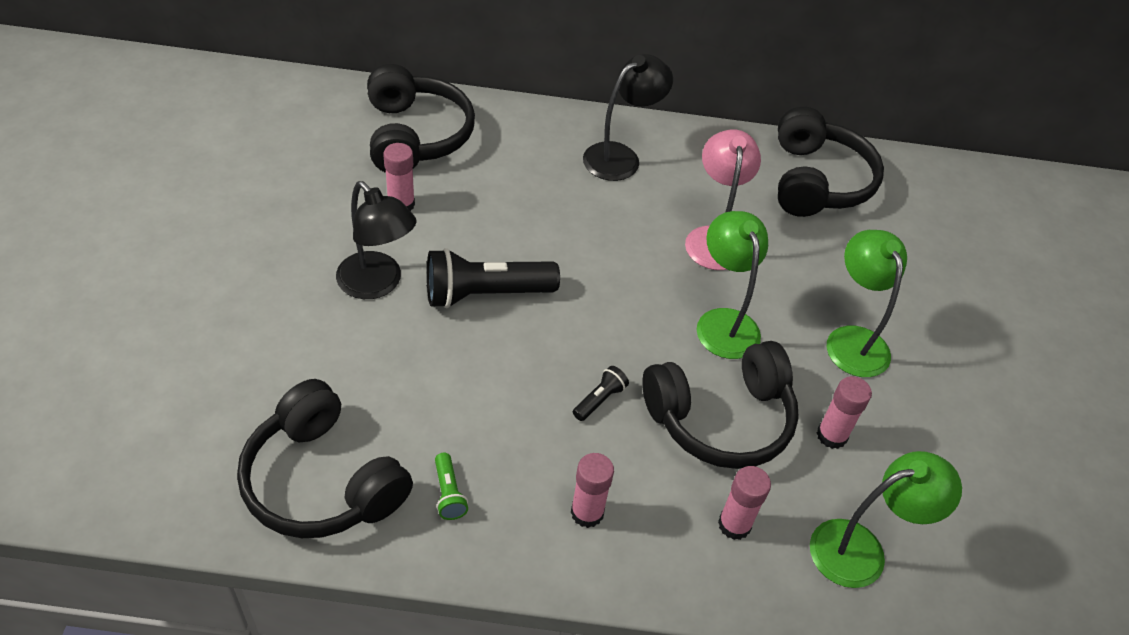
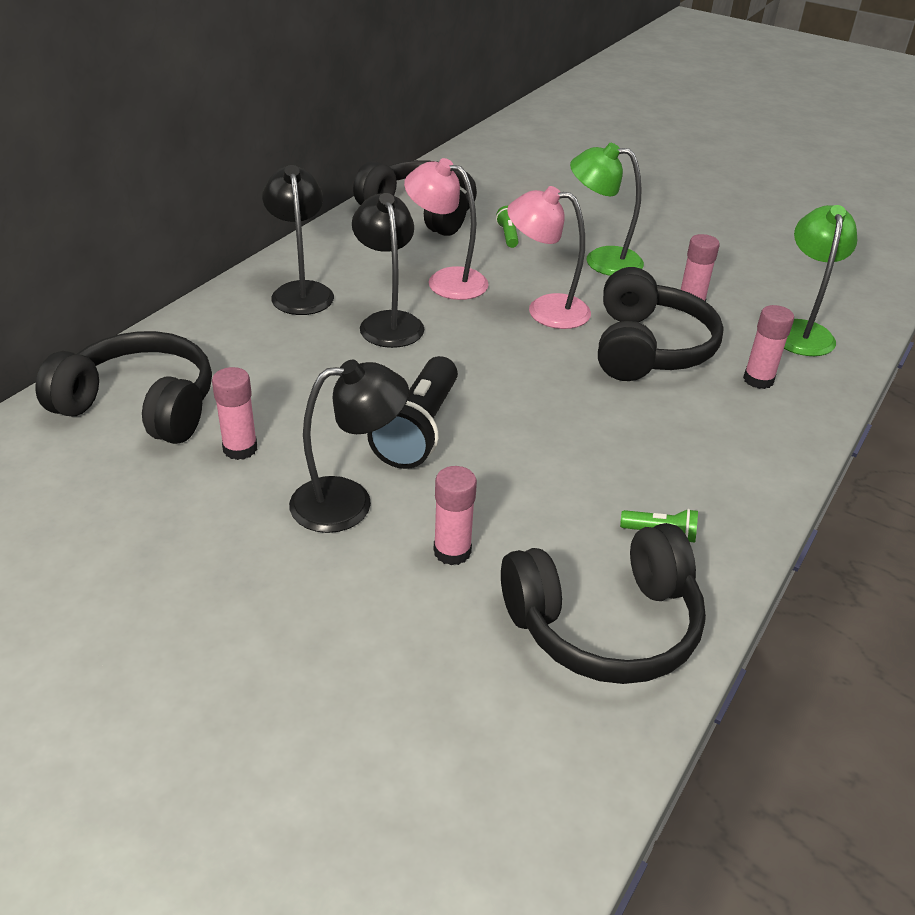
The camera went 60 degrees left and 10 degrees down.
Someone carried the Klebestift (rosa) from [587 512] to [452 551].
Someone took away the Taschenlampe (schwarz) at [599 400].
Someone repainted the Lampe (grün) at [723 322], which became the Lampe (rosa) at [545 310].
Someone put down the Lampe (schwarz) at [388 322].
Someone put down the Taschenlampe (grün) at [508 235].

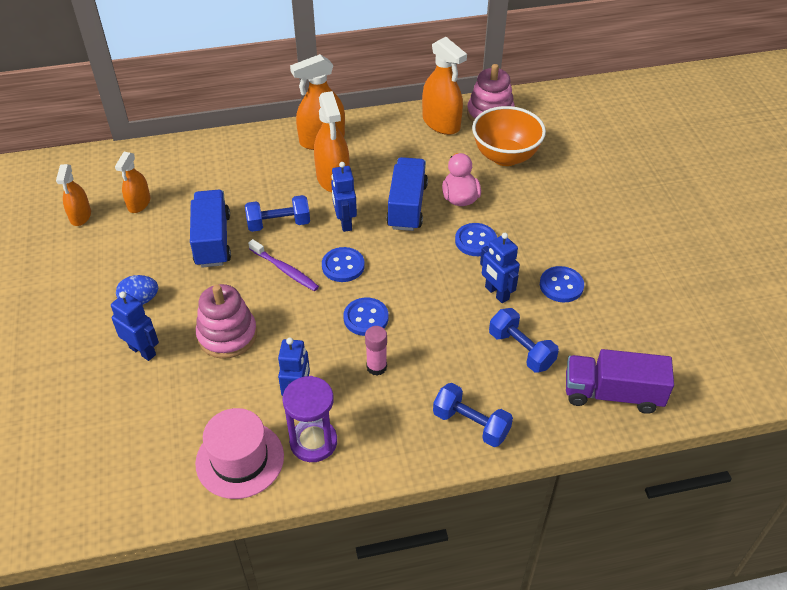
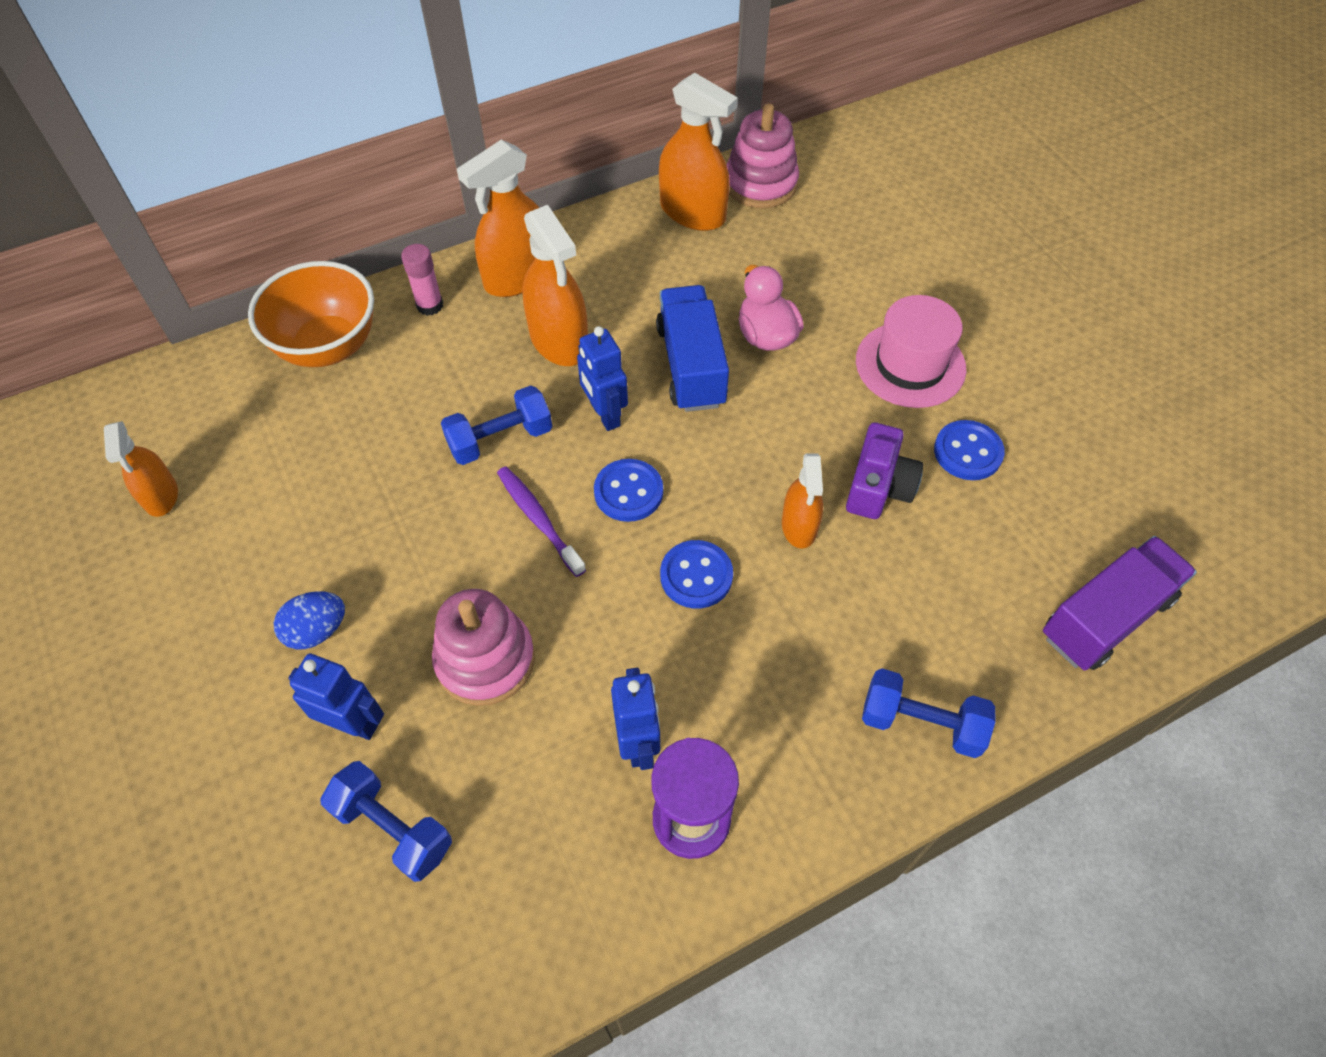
The camera went 15 degrees left and 10 degrees up.
Someone carried the Sprühflasche (orange) from [139 203] to [799 526].
Someone took away the Lastwagen (blau) at [213 240].
Someone carried the Hut (rosa) from [240 459] to [910 365].
Someone rotated the Zahnbürste (lila) at [285 270] by 150 degrees counterclockwise.
Someone carried the Klebestift (rosa) from [376 367] to [430 305].
Someone took away the Knopf (blau) at [475 241].
Someone carried the Schüssel (orange) from [505 156] to [328 346].
Someone swapped the Roboter (blau) at [496 293] for the Kamera (lila) at [878 486].
Someone carried the Hantel (blau) from [521 350] to [393 828].
Someone rotated the Lastwagen (lila) at [612 394] by 150 degrees clockwise.

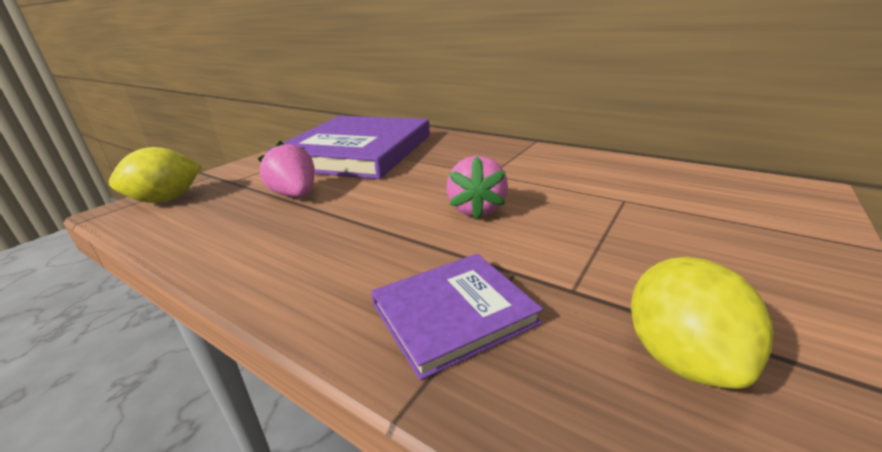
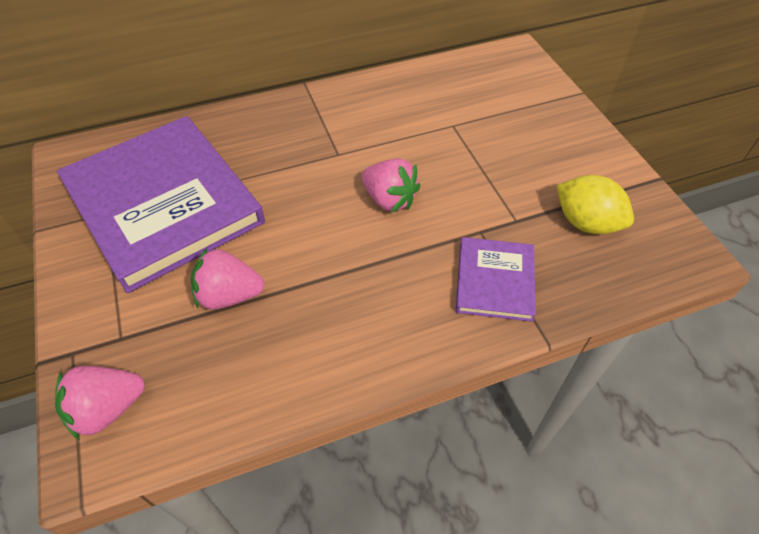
The camera went 55 degrees left and 25 degrees up.
Someone swapped the Zitrone (gelb) at [166 199] for the Erdbeere (rosa) at [108 409].

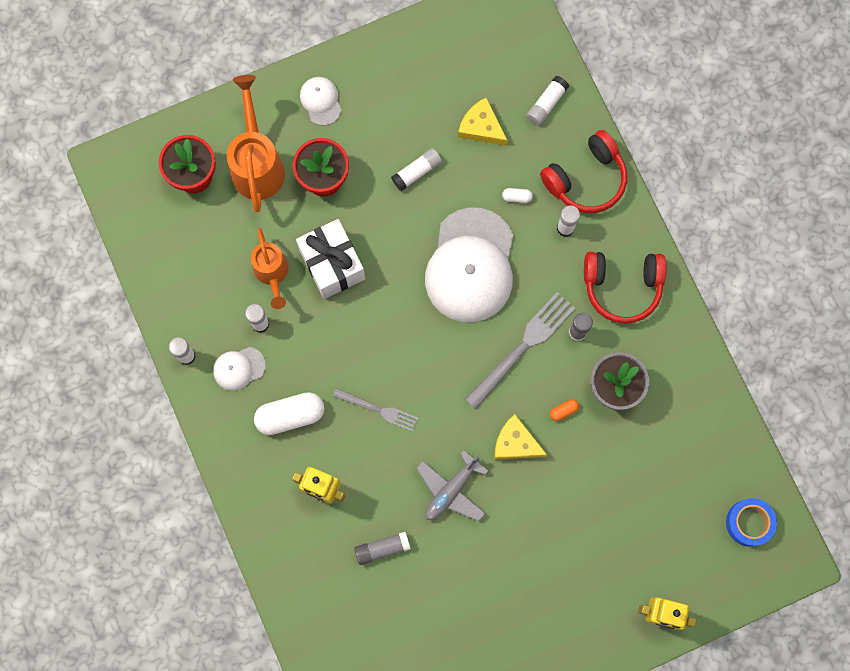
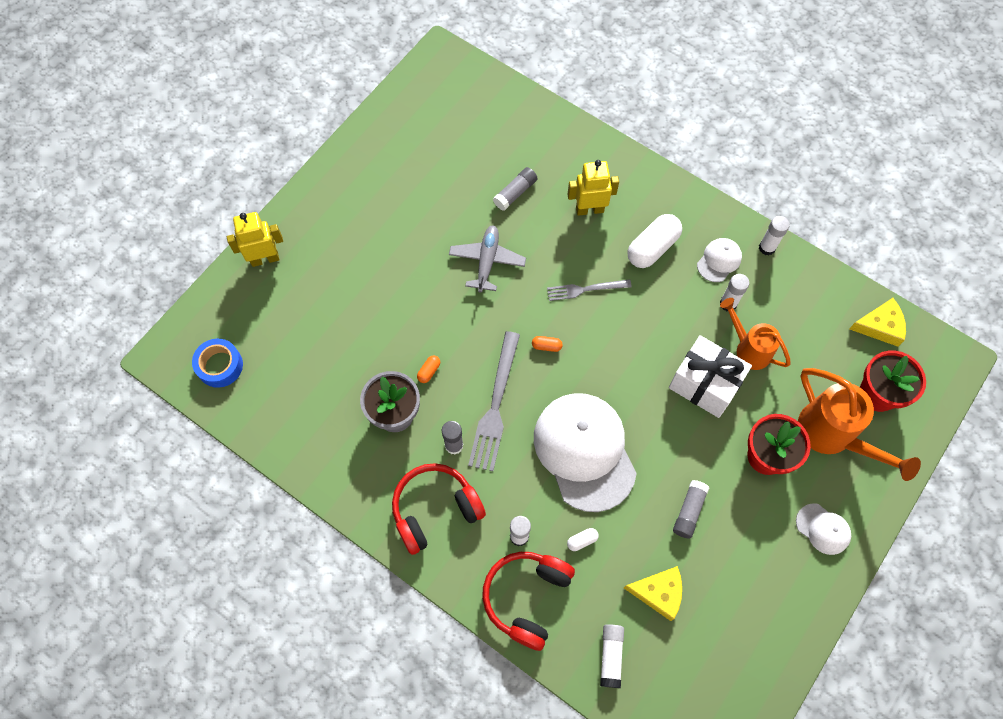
The camera went 150 degrees right and 10 degrees down.
Someone repainted the Klebestift (weiß) at [417 172], which became the Klebestift (grau) at [689 511].
Someone carried the Käse (gelb) from [515 443] to [880 326].
Someone put down the Kapsel (orange) at [546 346].

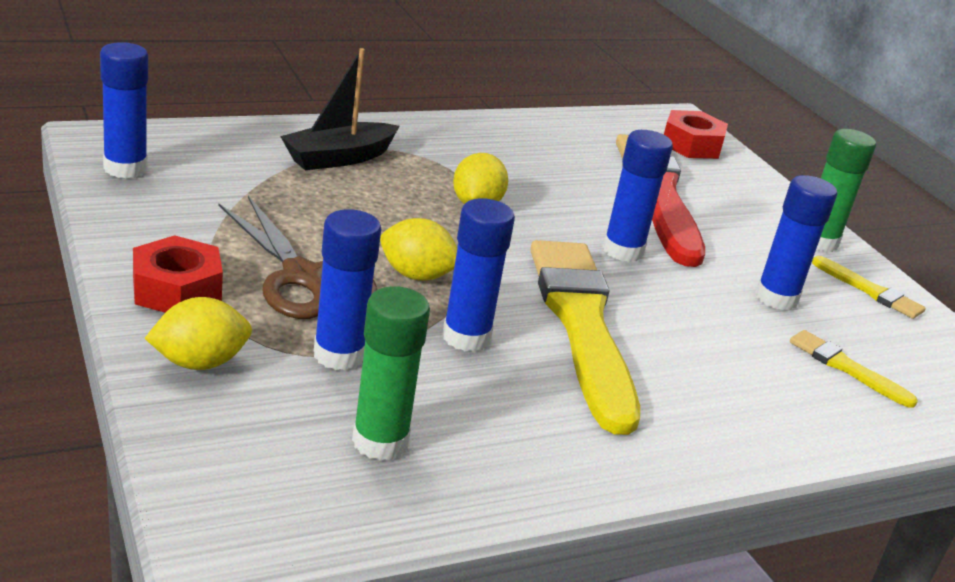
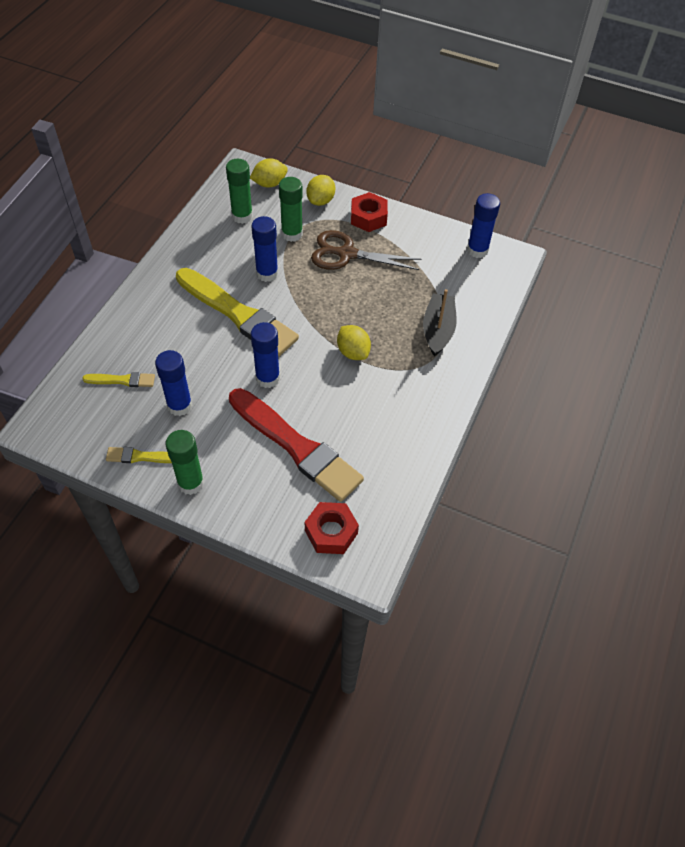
The camera went 140 degrees right and 25 degrees up.
Someone repainted the Klebestift (blau) at [339 355], which became the Klebestift (grün) at [292 234].
Someone carried the Zitrone (gelb) from [416 275] to [269 184].

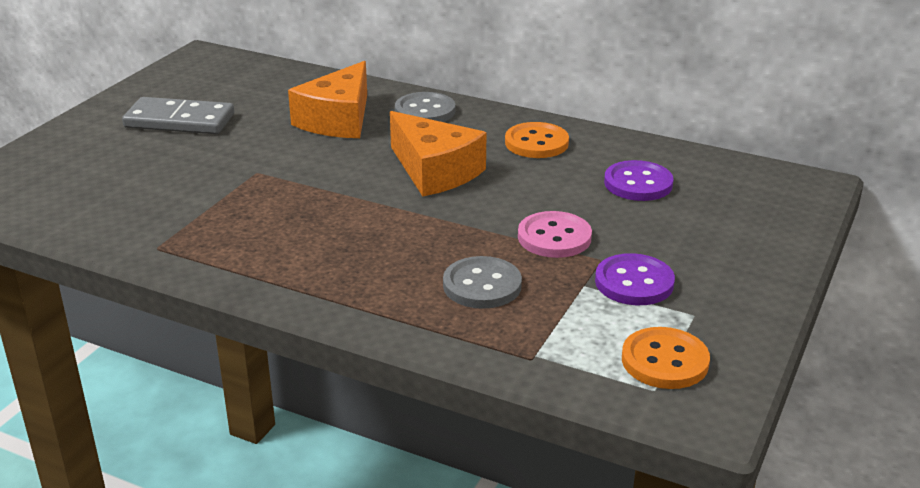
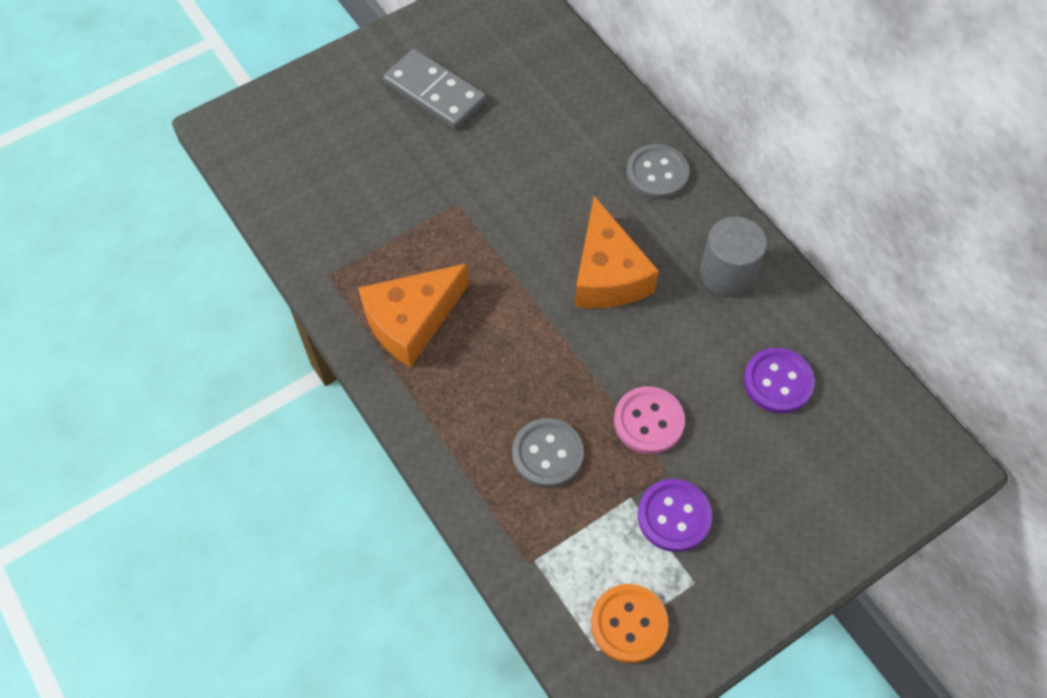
The camera went 30 degrees right and 30 degrees up.
Someone carried the Käse (orange) from [338 120] to [411 321].
Someone swapped the Knopf (orange) at [536 143] for the Vollzylinder (grau) at [727 273].

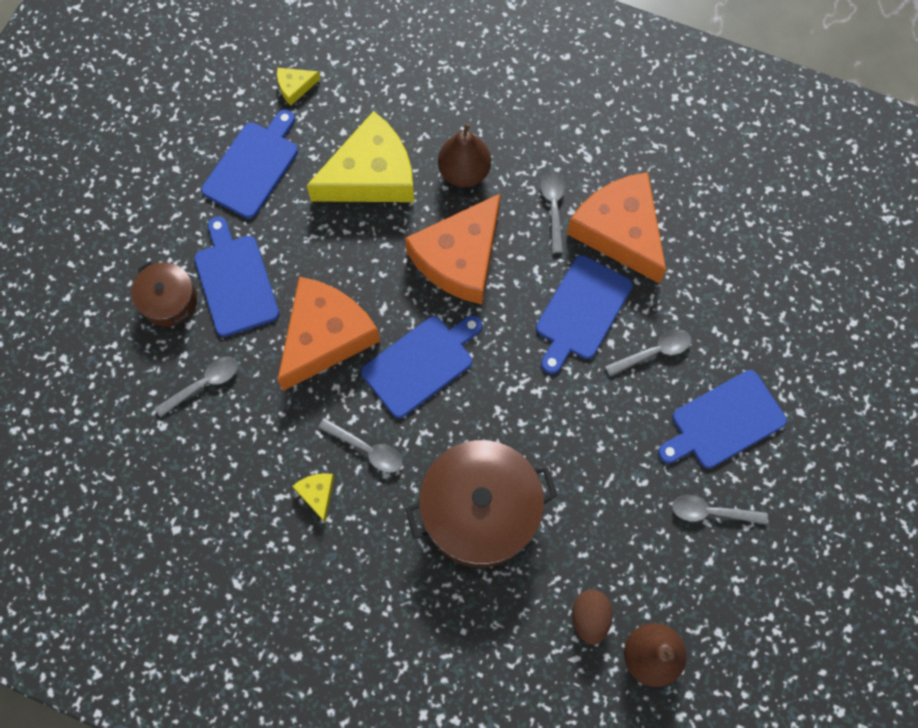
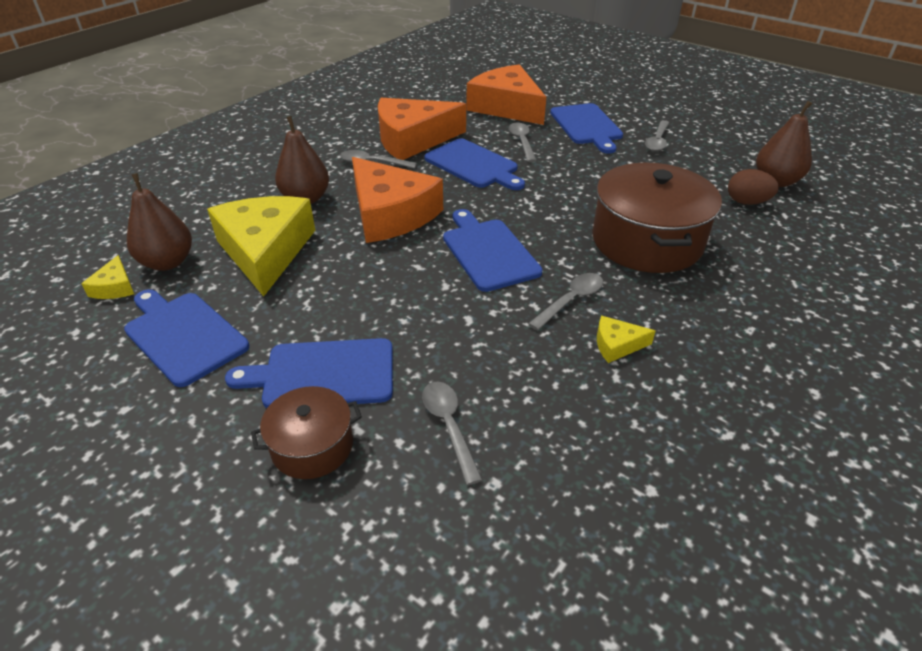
The camera went 75 degrees left and 30 degrees down.
Someone carried the Käse (orange) from [325 336] to [507 107].
Someone put down the Birne (braun) at [168 262].

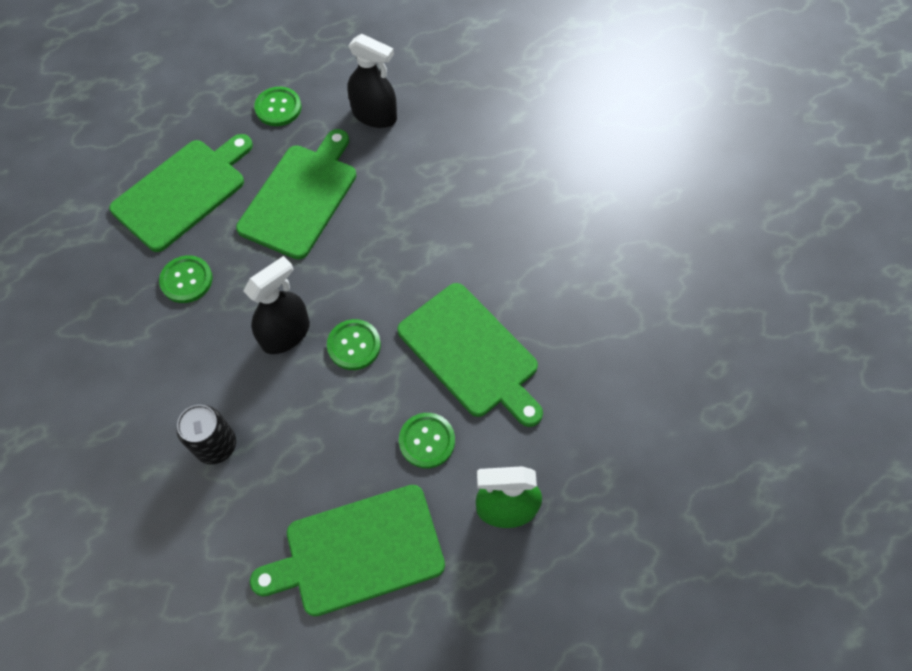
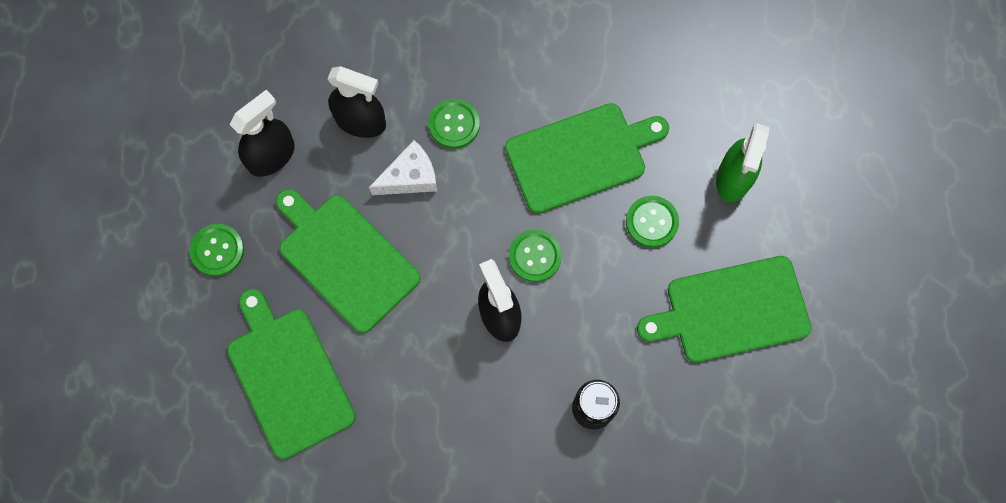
The camera went 70 degrees left and 10 degrees up.
Someone carried the Knopf (grün) from [186 280] to [454 124].
Someone rotated the Schneidebrett (grün) at [358 551] by 75 degrees clockwise.
Someone put down the Sprühflasche (schwarz) at [361 121].
Someone put down the Käse (weiß) at [410 177].

